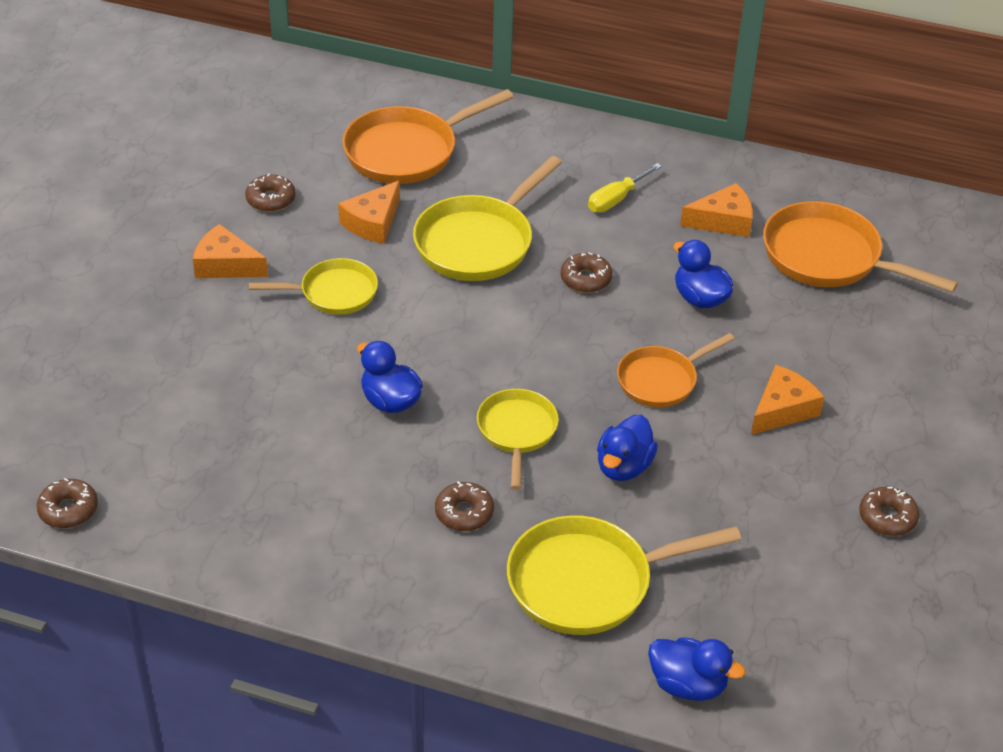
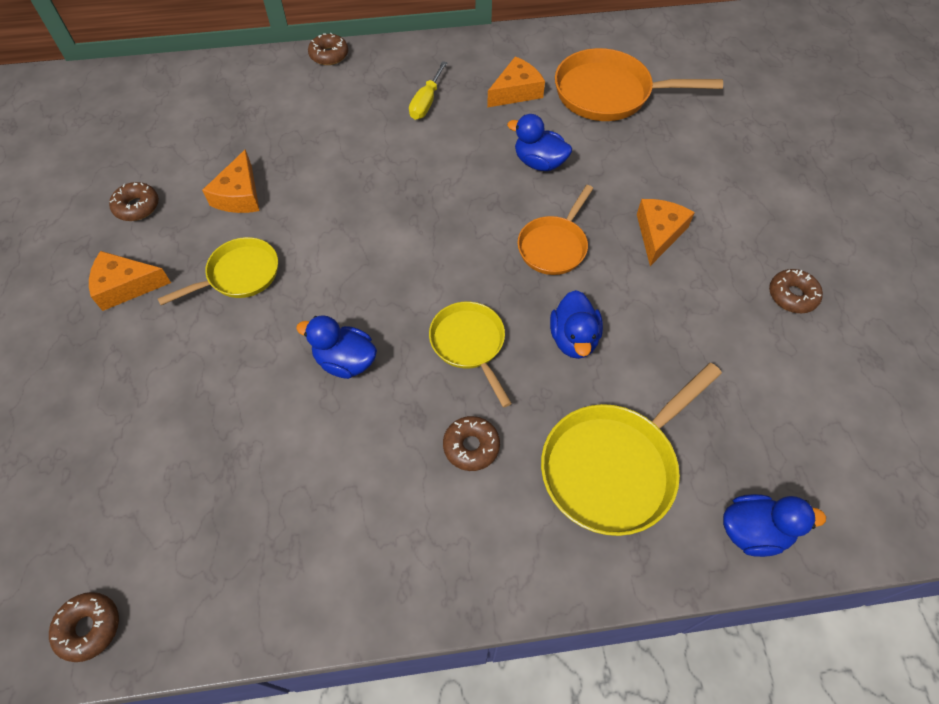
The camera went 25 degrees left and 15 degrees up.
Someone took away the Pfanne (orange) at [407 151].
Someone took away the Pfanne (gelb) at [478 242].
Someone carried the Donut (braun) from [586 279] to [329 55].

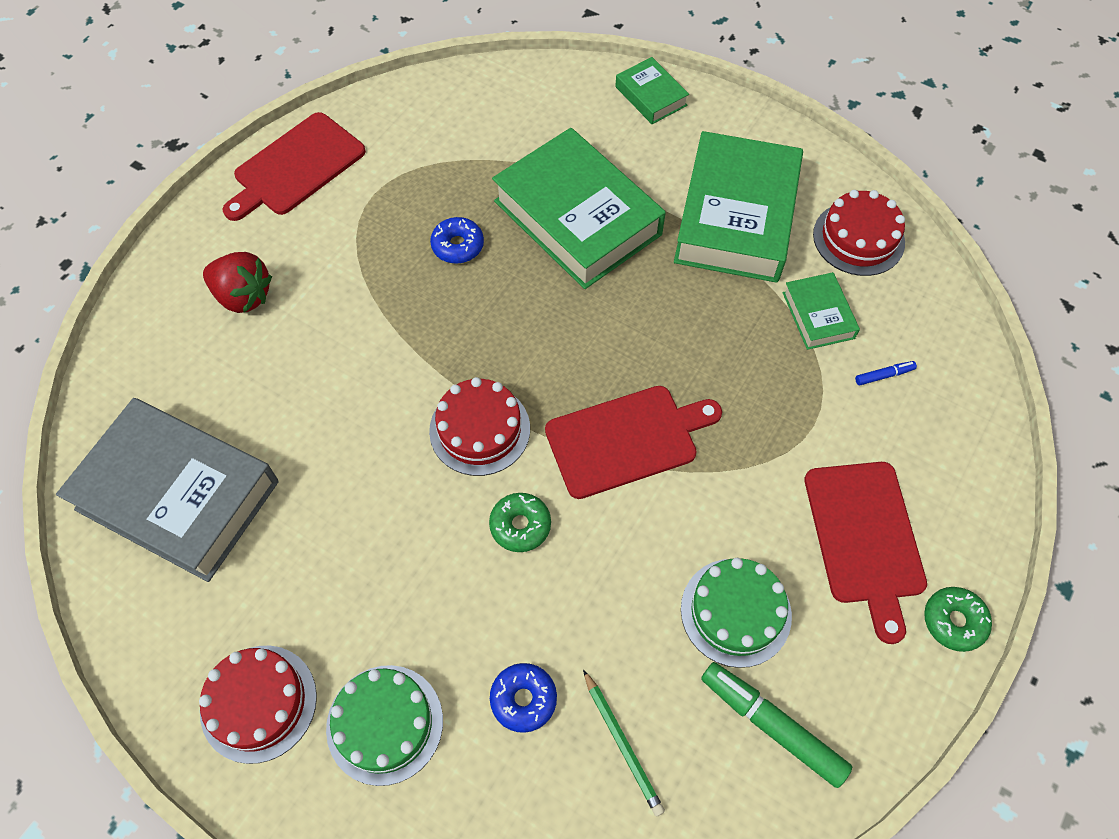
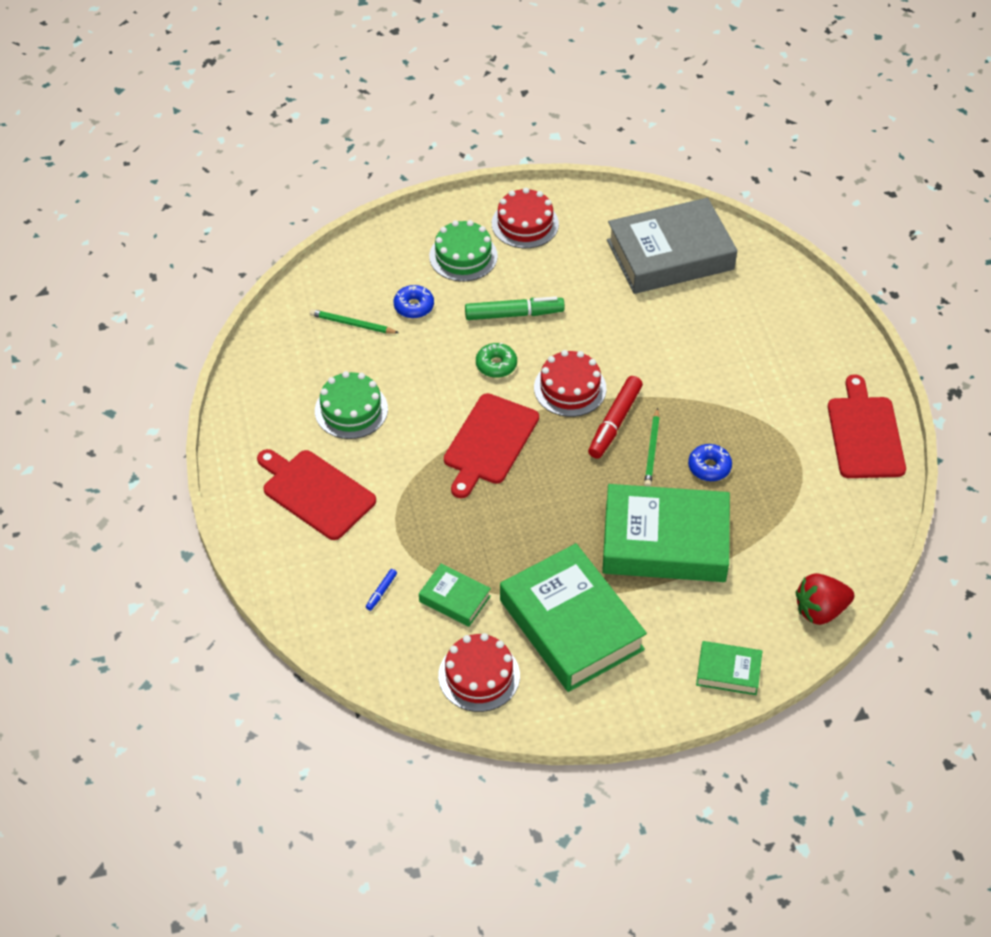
The camera went 135 degrees right and 10 degrees down.
Someone carried the Erdbeere (rot) from [243 296] to [820 610].
Someone carried the Filzstift (grün) from [771 725] to [514 314].
Someone took away the Donut (grün) at [954 621].
Someone put down the Filzstift (rot) at [614 422].
Someone put down the Bleistift (grün) at [652 450].

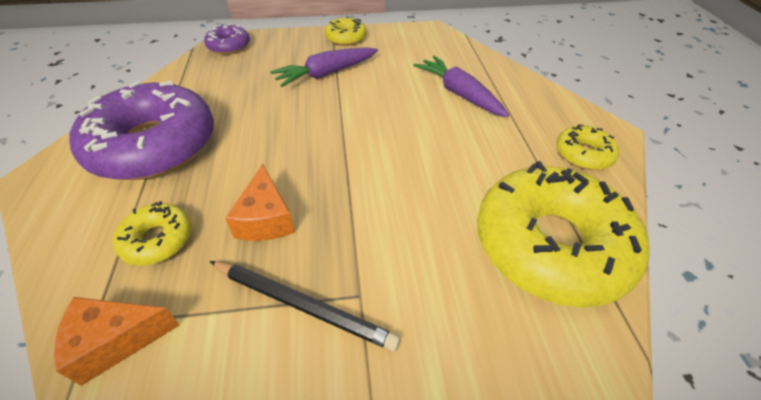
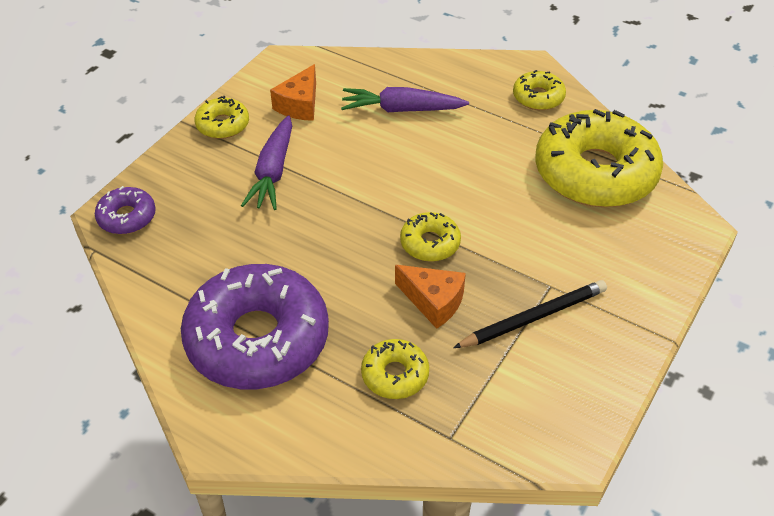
The camera went 50 degrees left and 0 degrees up.
Someone carried the Käse (orange) from [116 341] to [300 105].
Someone put down the Donut (gelb) at [430 243].

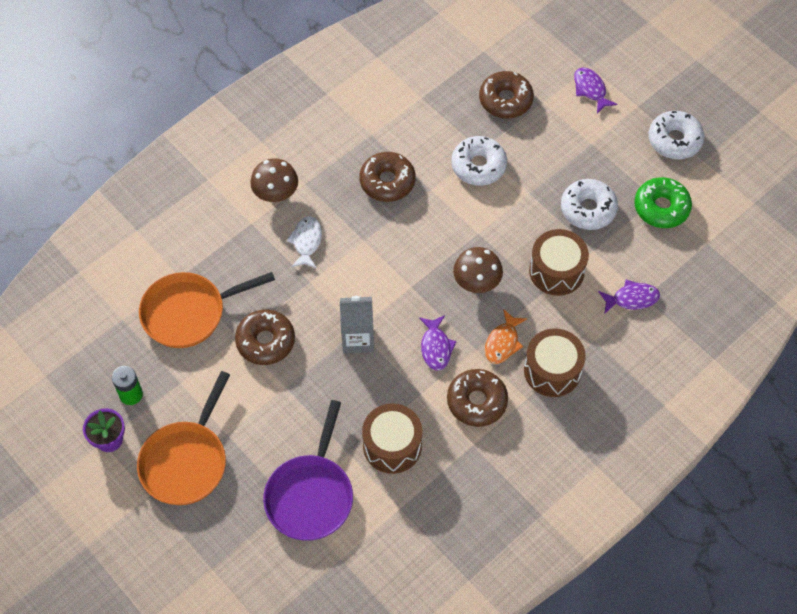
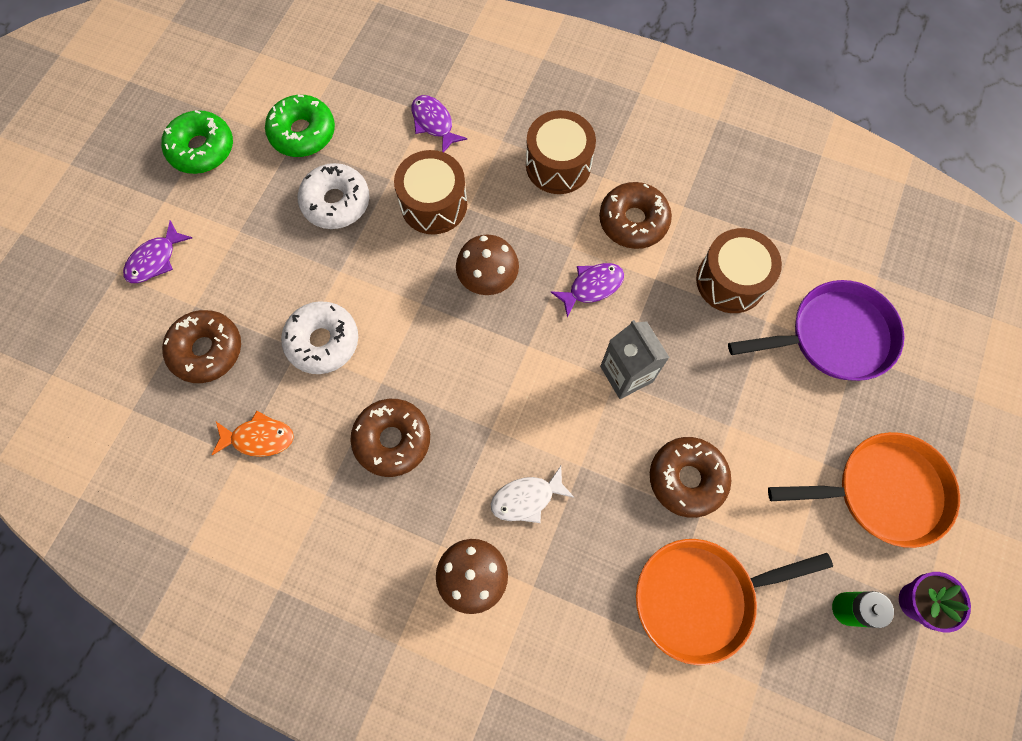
The camera went 115 degrees left and 10 degrees up.
Someone rotated the Pfanne (orange) at [189 312] by 120 degrees clockwise.
Someone carried the Fisch (orange) from [503 342] to [259 438].
Someone repainted the Donut (weiß) at [674 140], which became the Donut (grün) at [202 149].

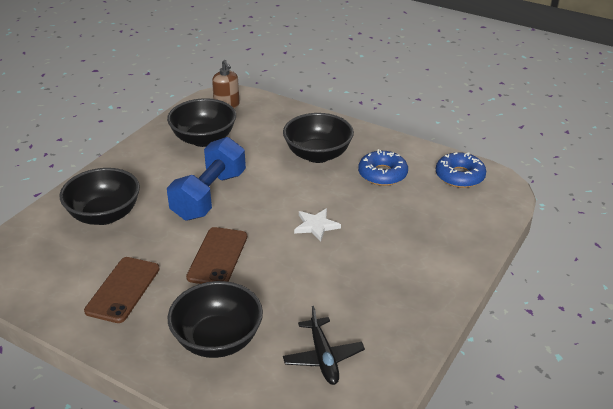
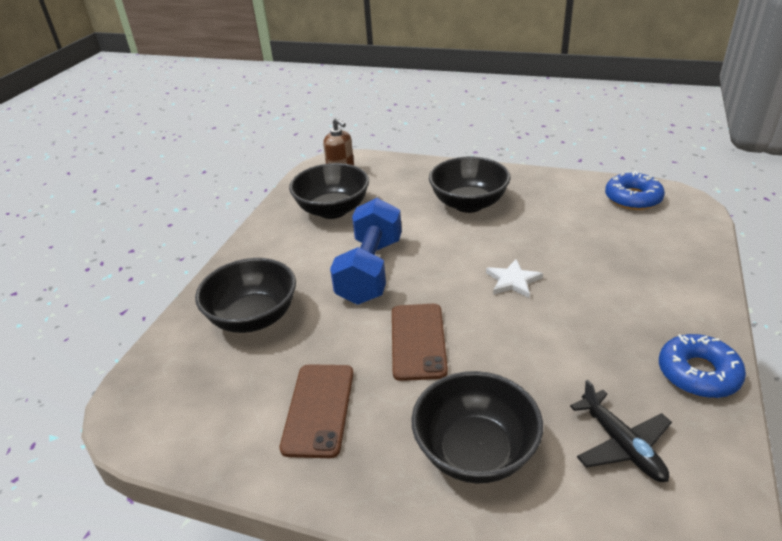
The camera went 10 degrees left and 0 degrees up.
Someone carried the Donut (blau) from [382 174] to [698 373].

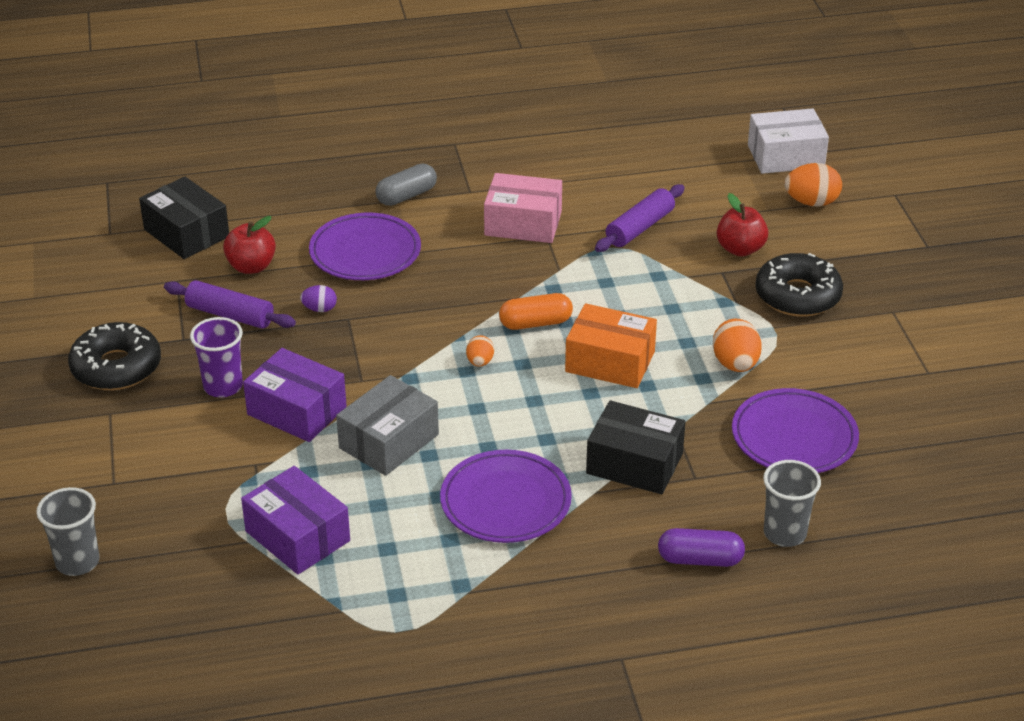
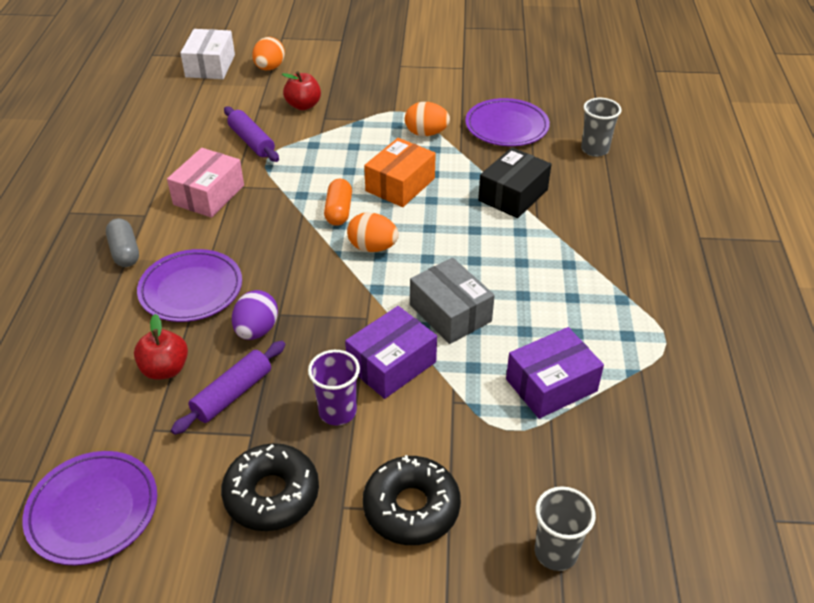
The camera went 75 degrees left and 5 degrees up.
Someone took away the Schachtel (schwarz) at [186 233].
Someone scaled the Ei (lila) at [319 309] by 1.71.
Someone carried the Teller (lila) from [505 502] to [93 510].
Someone scaled the Ei (orange) at [480 362] by 1.71.
Someone took away the Kapsel (lila) at [700 559].
Someone carried the Donut (schwarz) from [797 296] to [411 508].

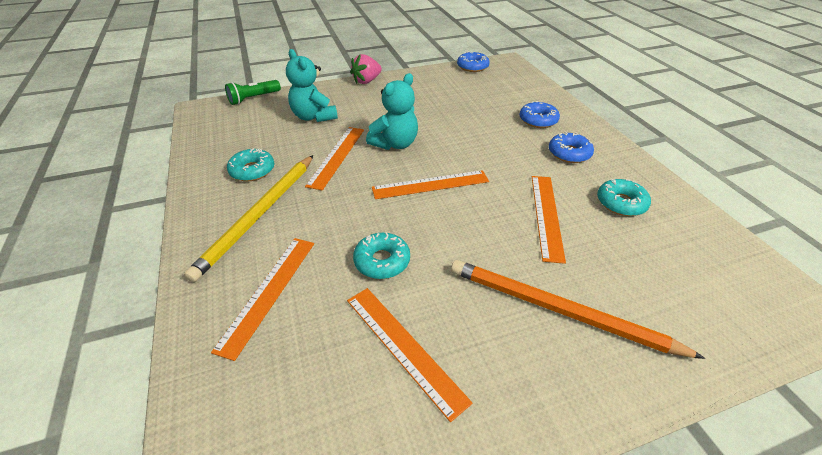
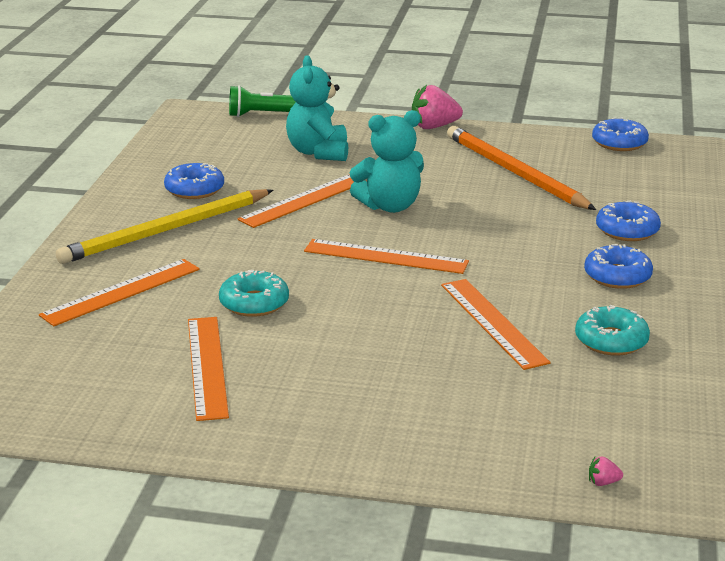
The camera went 30 degrees right and 15 degrees down.
Someone repainted the Donut (türkis) at [252 170], which became the Donut (blau) at [194 189].
Someone carried the Bleistift (orange) from [558 310] to [514 172].
Someone rotated the Lineal (orange) at [546 215] by 60 degrees counterclockwise.
Someone put down the Erdbeere (rosa) at [603 482].

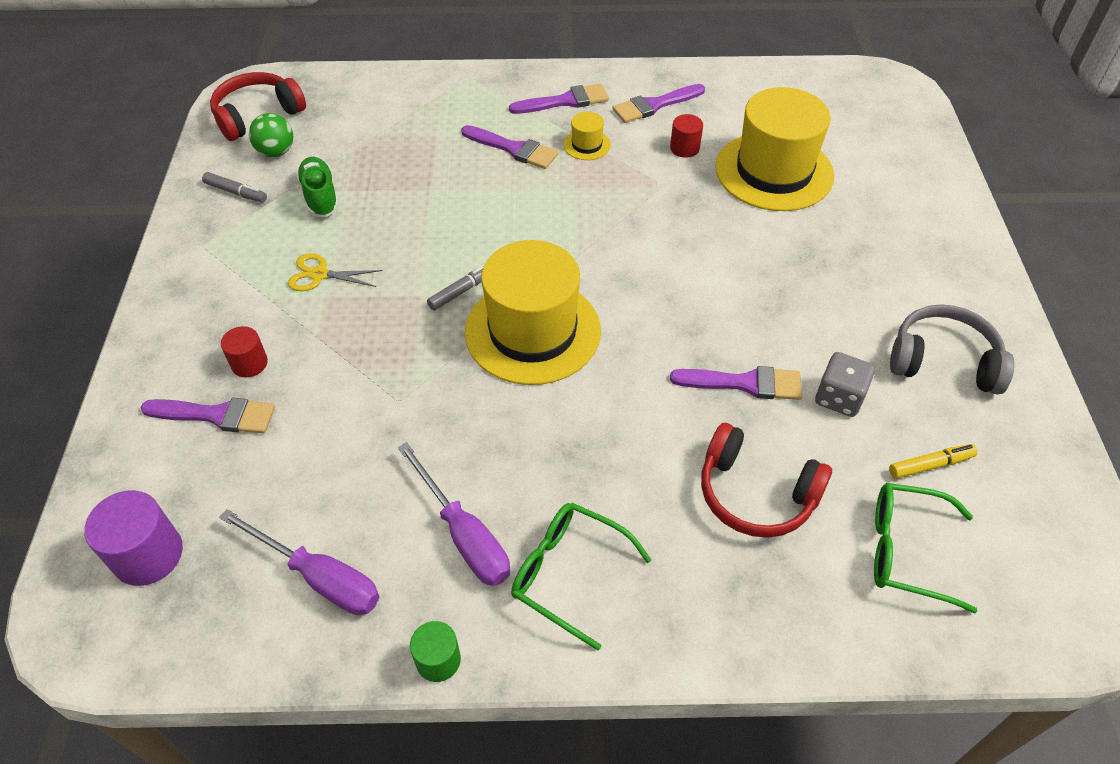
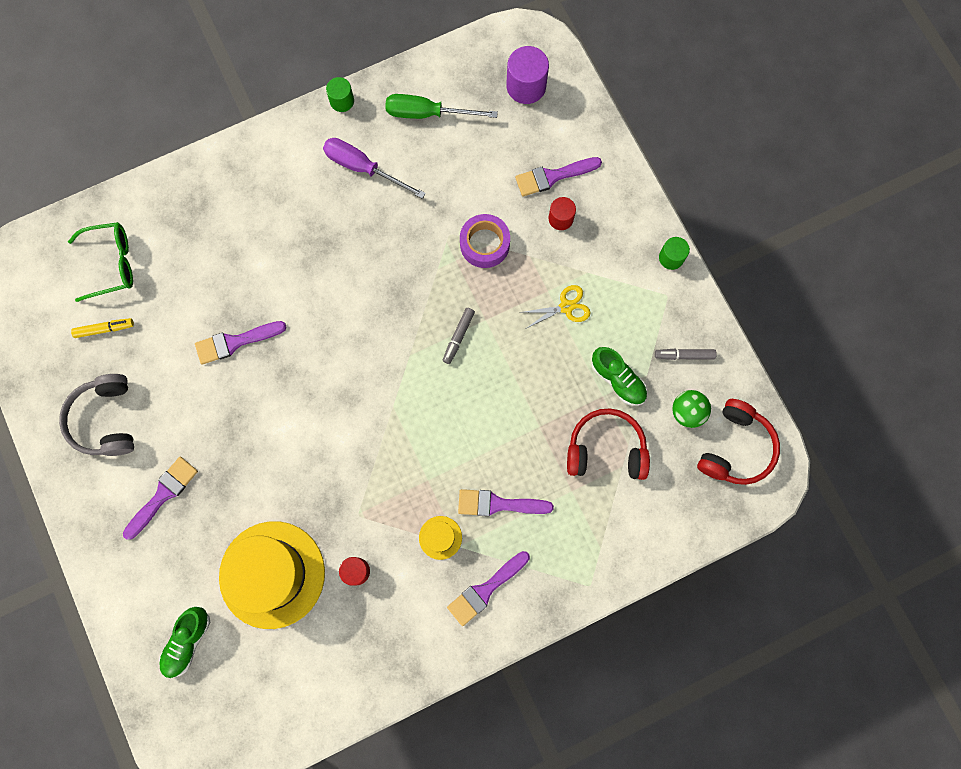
The camera went 155 degrees right and 25 degrees up.
Someone repainted the Schraubenzieher (lila) at [319 577], which became the Schraubenzieher (grün) at [428 113].
Someone took away the Hut (gelb) at [532 331].
Someone took away the Brille (grün) at [569 574].
Someone carried the Pinsel (lila) from [654 105] to [163 494].
Someone carried the Kopfhörer (rot) from [755 494] to [606 449].
Someone took away the Spielwürfel (grau) at [839 398].
Someone rotated the Filzstift (gelb) at [930 465] by 150 degrees counterclockwise.
Someone rotated the Kopfhörer (grau) at [943 361] by 90 degrees clockwise.
Someone put down the Schuh (grün) at [187 642].
Someone put down the Klebeband (lila) at [484 244].
Someone put down the Vollzylinder (grün) at [671 258].

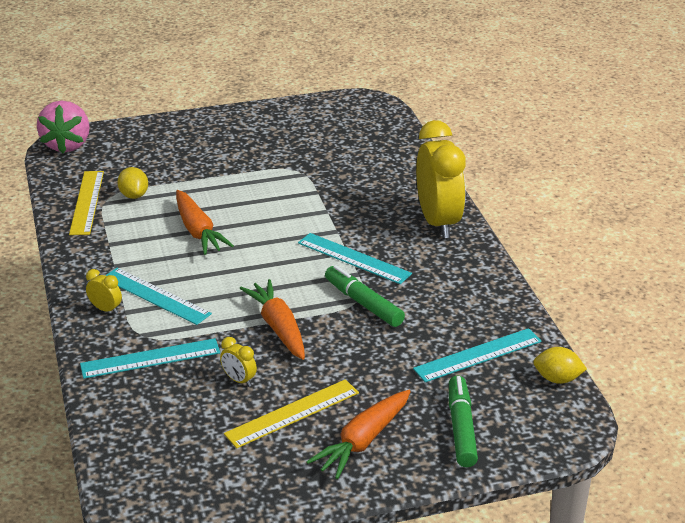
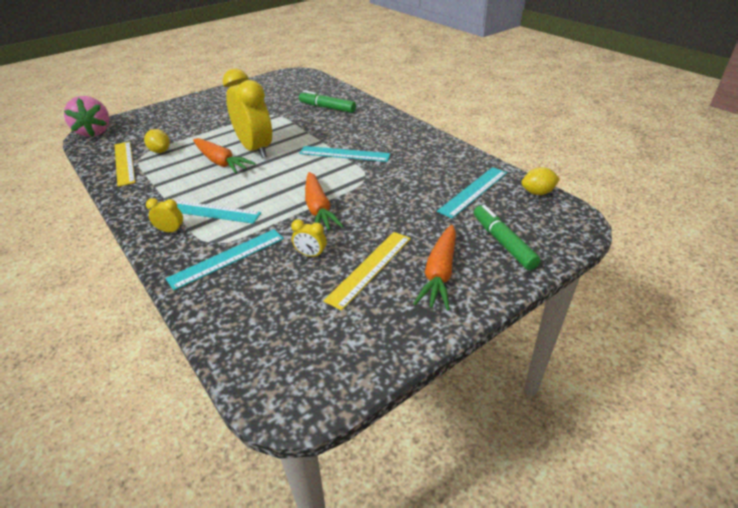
The camera went 20 degrees left and 5 degrees up.
Someone rotated the Karotte (orange) at [278 327] by 150 degrees counterclockwise.
Someone carried the Filzstift (grün) from [363 303] to [327 108].
Someone carried the Wecker (gelb) from [438 222] to [255 149].

